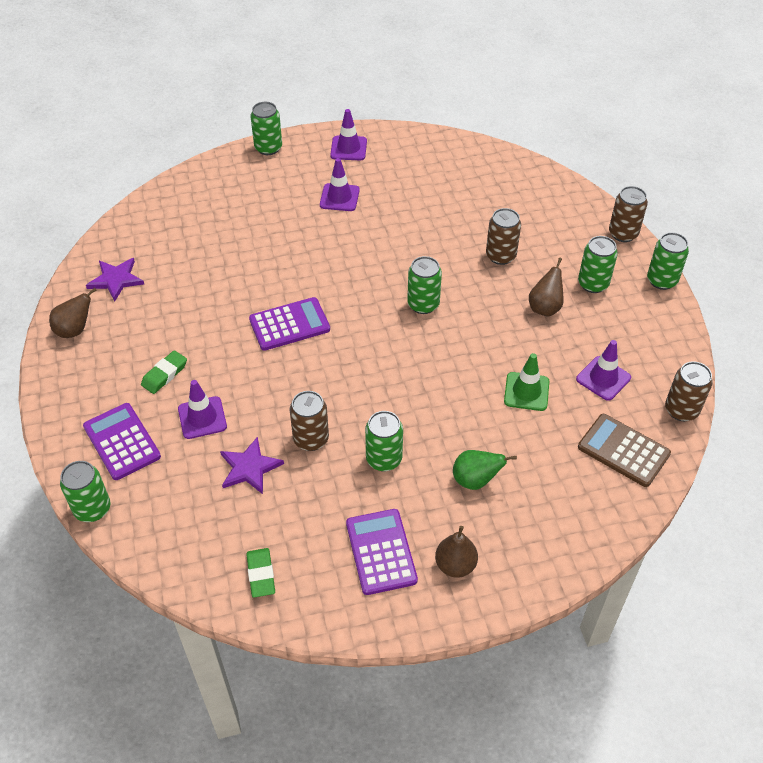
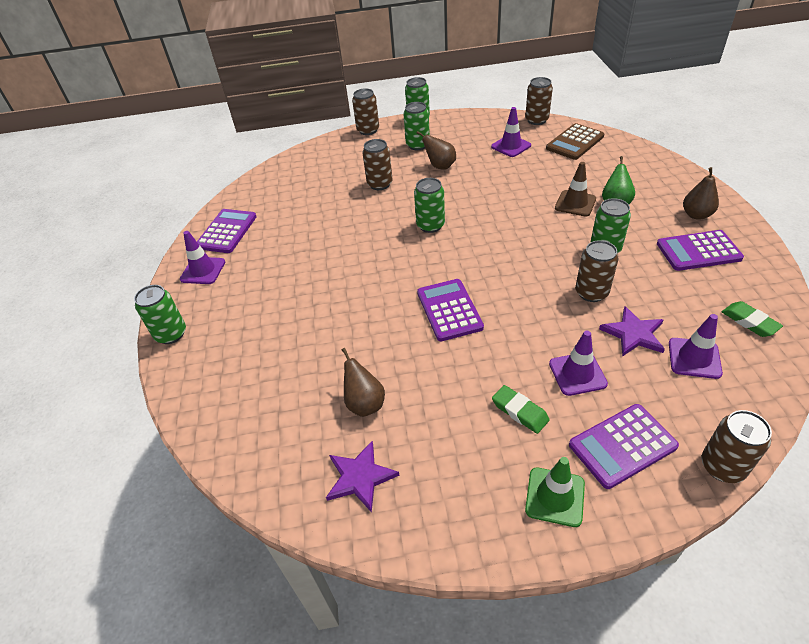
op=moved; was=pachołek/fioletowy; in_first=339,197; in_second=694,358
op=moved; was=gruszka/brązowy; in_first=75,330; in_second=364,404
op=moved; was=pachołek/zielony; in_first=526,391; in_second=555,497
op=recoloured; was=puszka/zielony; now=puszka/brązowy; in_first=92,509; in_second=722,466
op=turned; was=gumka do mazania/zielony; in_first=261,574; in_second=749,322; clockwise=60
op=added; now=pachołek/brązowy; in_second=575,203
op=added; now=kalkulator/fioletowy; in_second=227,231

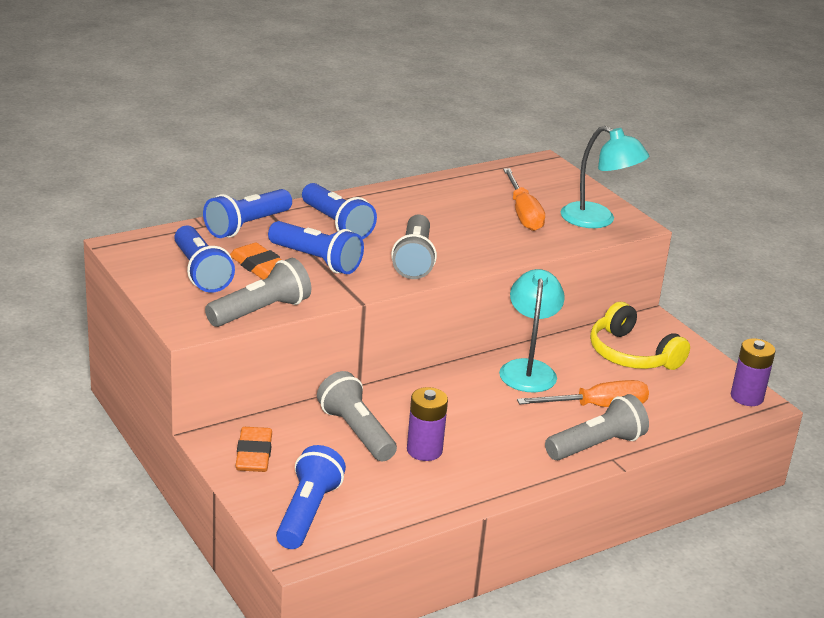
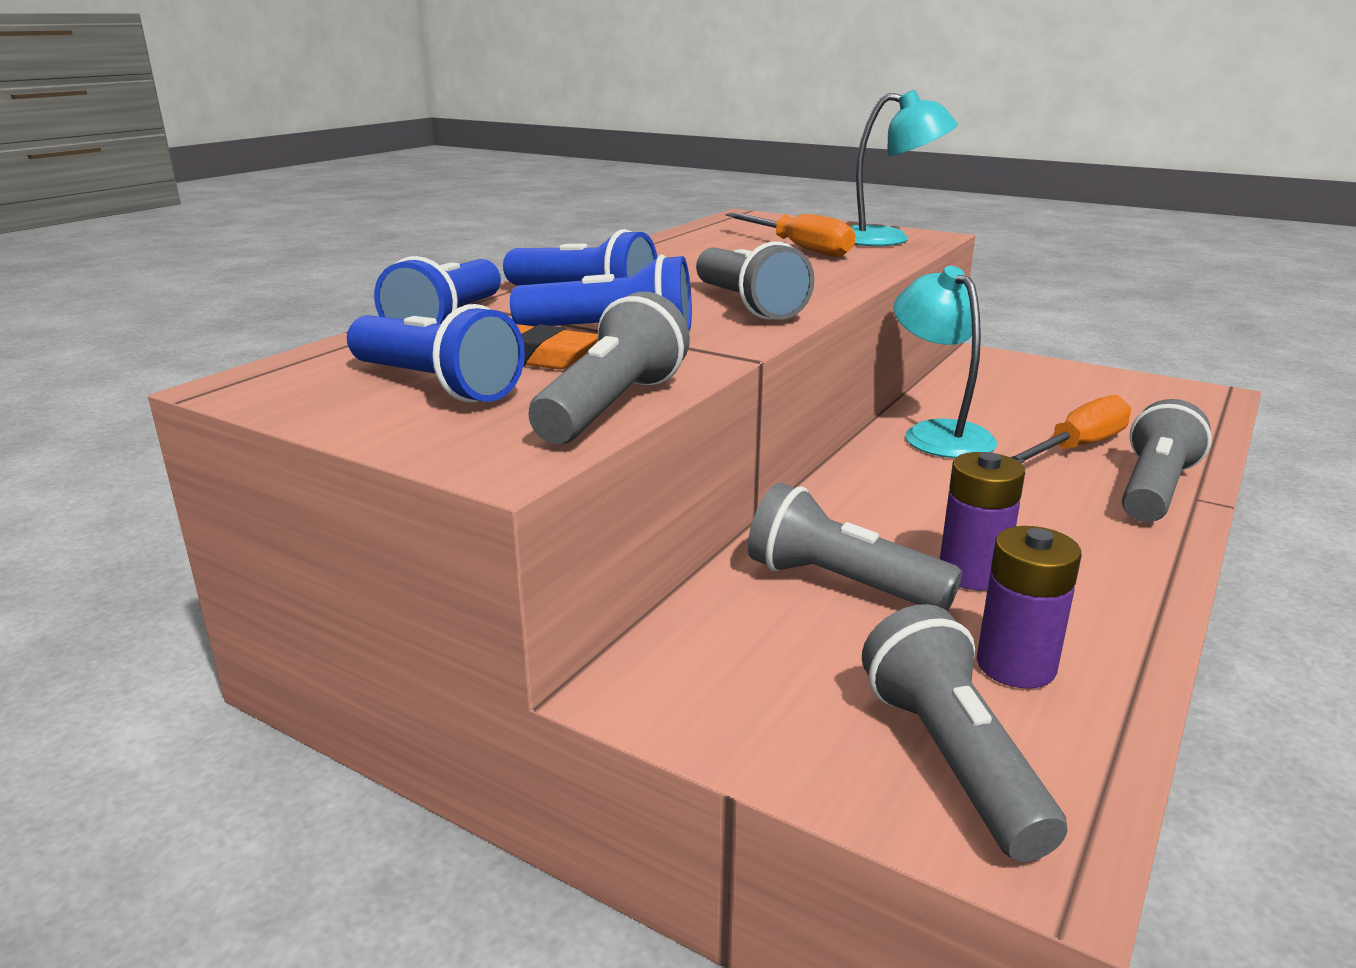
op=removed; was=słuchawki/żółty; in_first=632,354
op=moved; was=bateria/fioletowy; in_first=746,397; in_second=1015,665
op=removed; was=gumka do mazania/pomarańczowy; in_first=254,454
op=recoloured; was=latarka/niebieski; now=latarka/szary; in_first=307,512; in_second=952,759

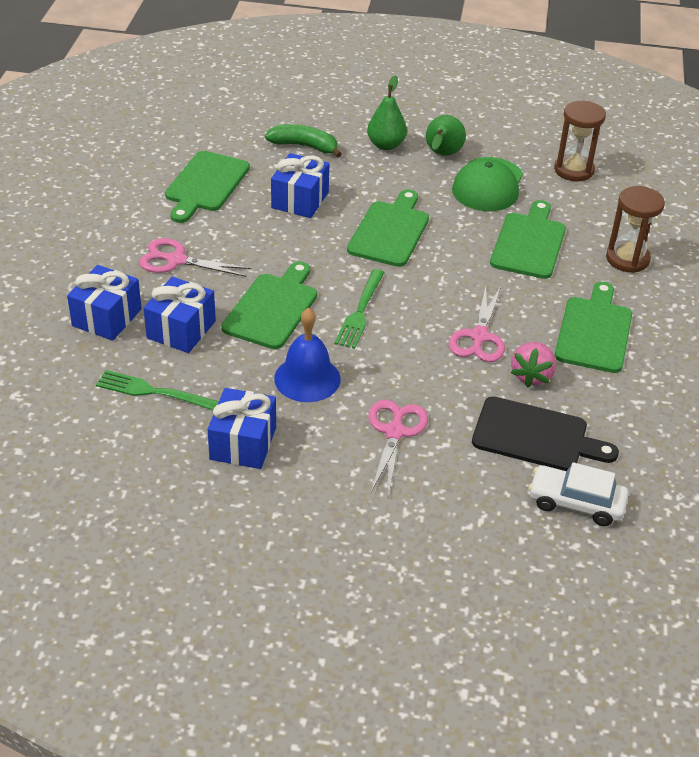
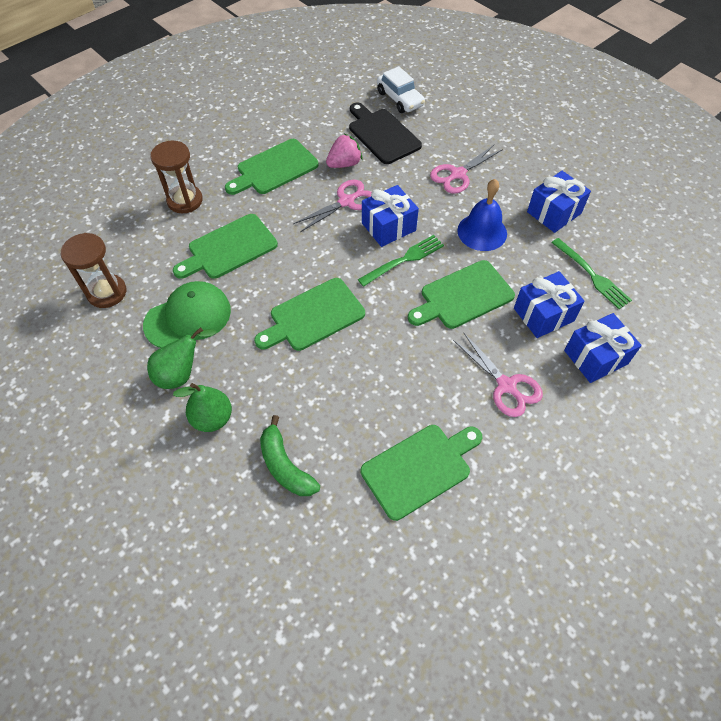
op=moved; was=prezent/niebieski; in_first=300,200; in_second=388,227

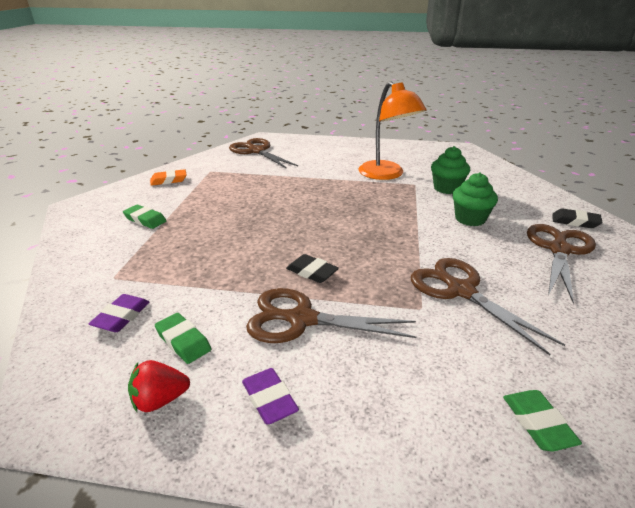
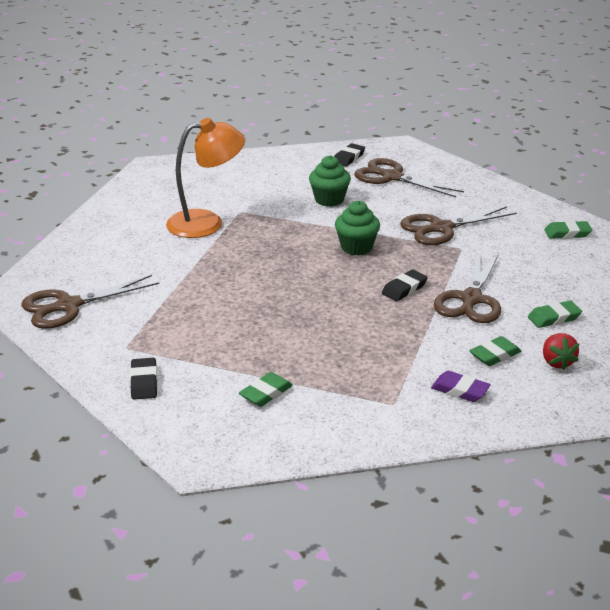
op=moved; was=muffinka/zielony; in_first=446,188; in_second=356,247
op=recoloured; was=gumka do mazania/pomarańczowy; now=gumka do mazania/czarny; in_first=169,180; in_second=144,382
op=recoloured; was=gumka do mazania/fioletowy; now=gumka do mazania/zielony; in_first=269,399; in_second=554,318

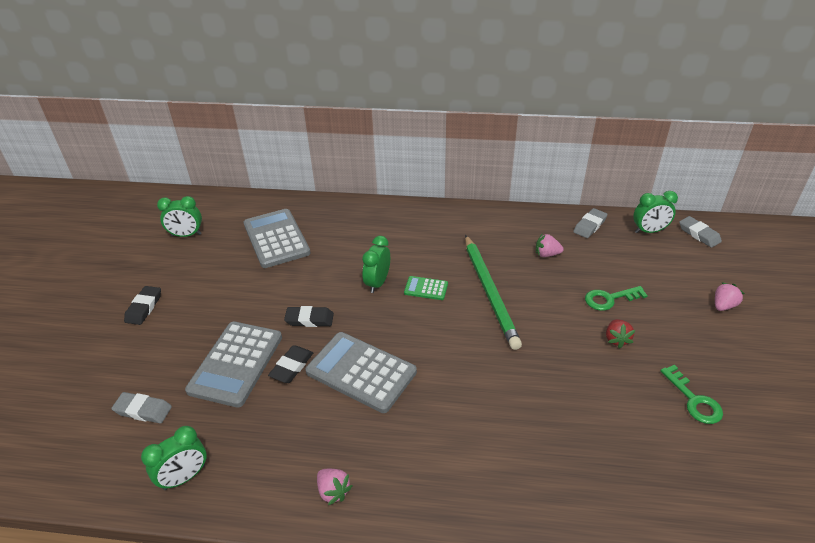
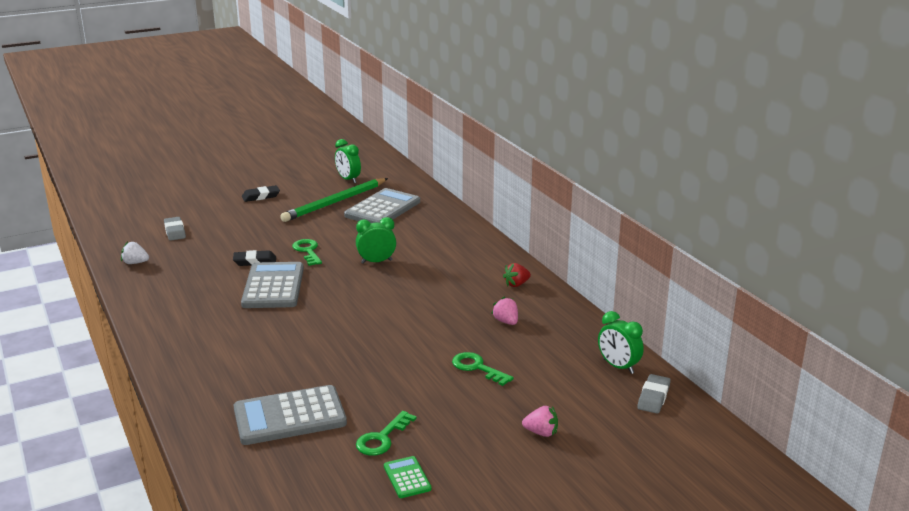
op=removed; was=gumka do mazania/szary; in_first=589,226
op=moved; was=ołówek/zielony; in_first=490,292; in_second=335,202
op=moved; was=kalkulator/zielony; in_first=426,288; in_second=407,478
op=replaced; was=gumka do mazania/czarny; now=klucz/zielony; in_first=309,319; in_second=307,251
op=moved; was=truskawka/czerwony; in_first=616,339; in_second=516,284
op=moved; was=kalkulator/szary; in_first=236,363; in_second=289,416
op=replaced; was=budzik/zielony; now=truskawka/biały; in_first=184,477; in_second=135,263
op=removed; was=truskawka/różowy; in_first=333,491

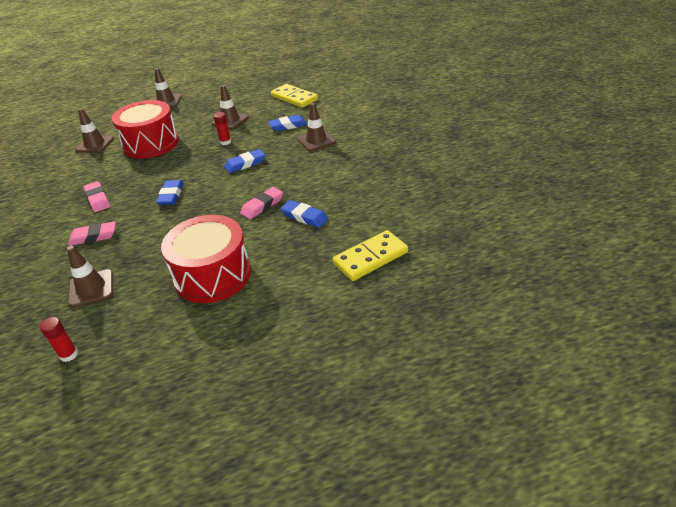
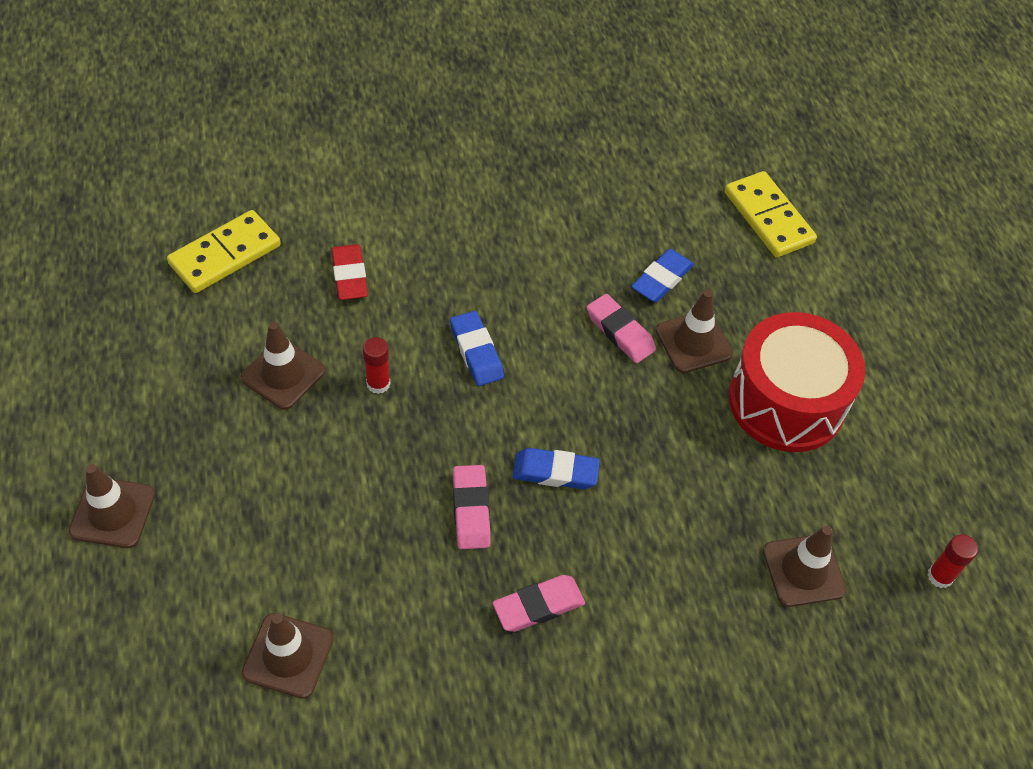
op=removed; was=bęben/czerwony; in_first=151,143
op=moved; was=pachołek/brązowy; in_first=316,141; in_second=693,342
op=recoloured; was=gumka do mazania/niebieski; now=gumka do mazania/czerwony; in_first=288,126; in_second=349,276
op=moved; was=gumka do mazania/różowy; in_first=93,236; in_second=471,510

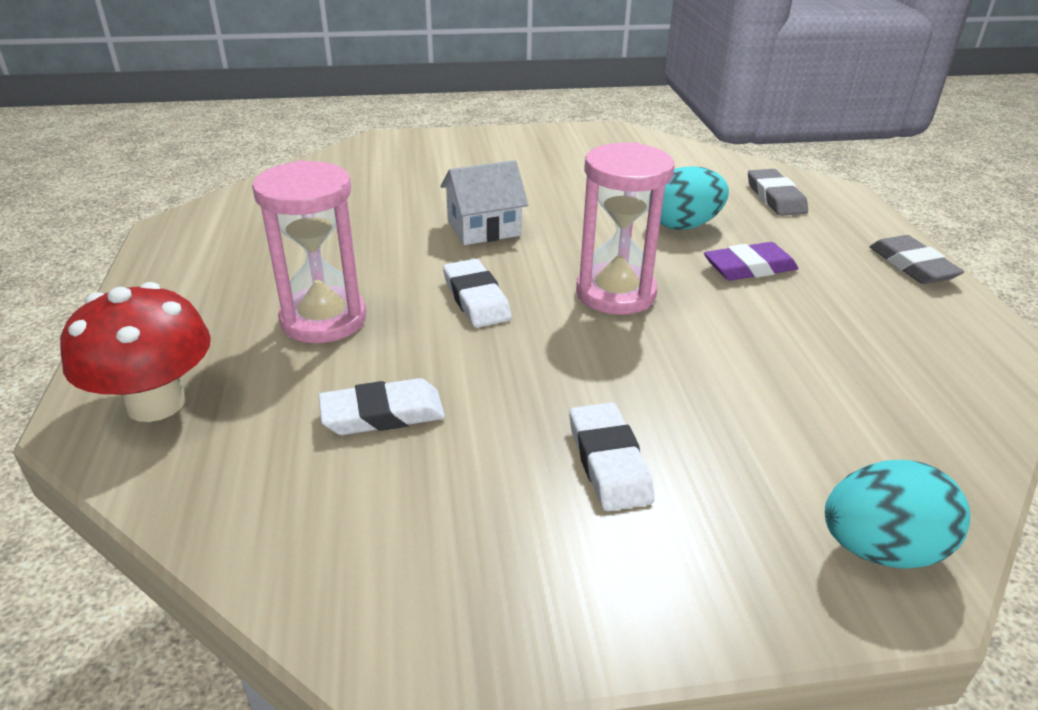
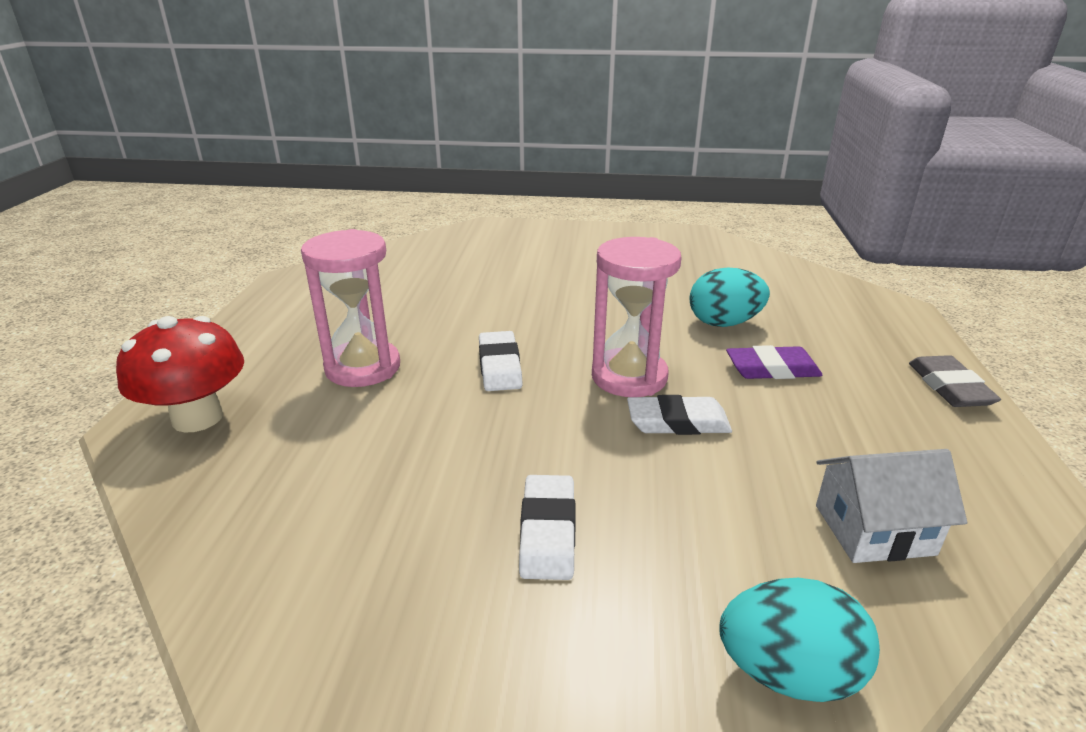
op=moved; was=domek/biały; in_first=483,228; in_second=874,529
op=removed; was=gumka do mazania/szary; in_first=775,197
op=moved; was=gumka do mazania/biały; in_first=383,414; in_second=678,422

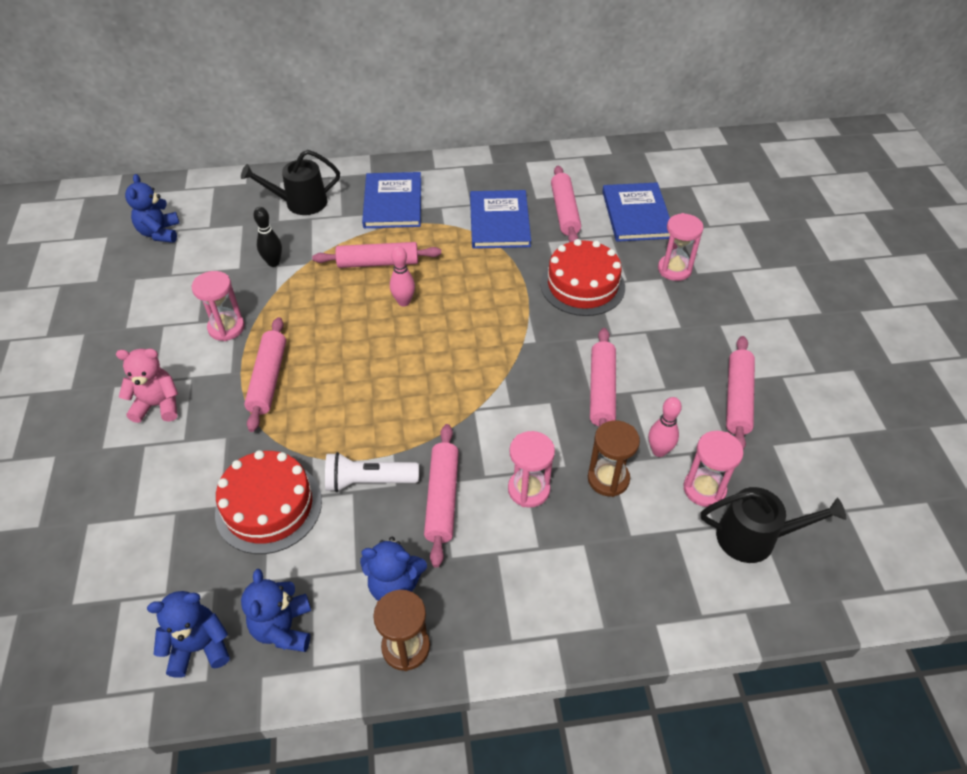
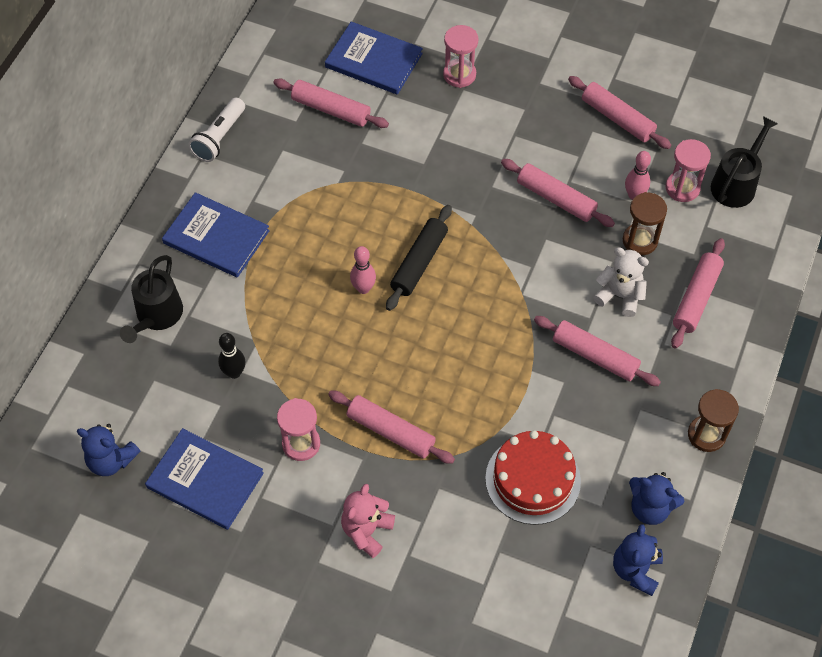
op=moved; was=książka/niebieski; in_first=499,222; in_second=205,480
op=removed; was=tort/czerwony; in_first=582,285
op=moved; was=wałek do ciasta/różowy; in_first=378,263; in_second=696,298
op=replaced; was=klepsydra/różowy; now=miś/biały; in_first=528,489; in_second=620,295
op=moved; was=latarka/biały; in_first=368,481; in_second=219,138
op=removed; was=miś/niebieski; in_first=394,585
op=added; now=wałek do ciasta/czarny; in_second=419,262

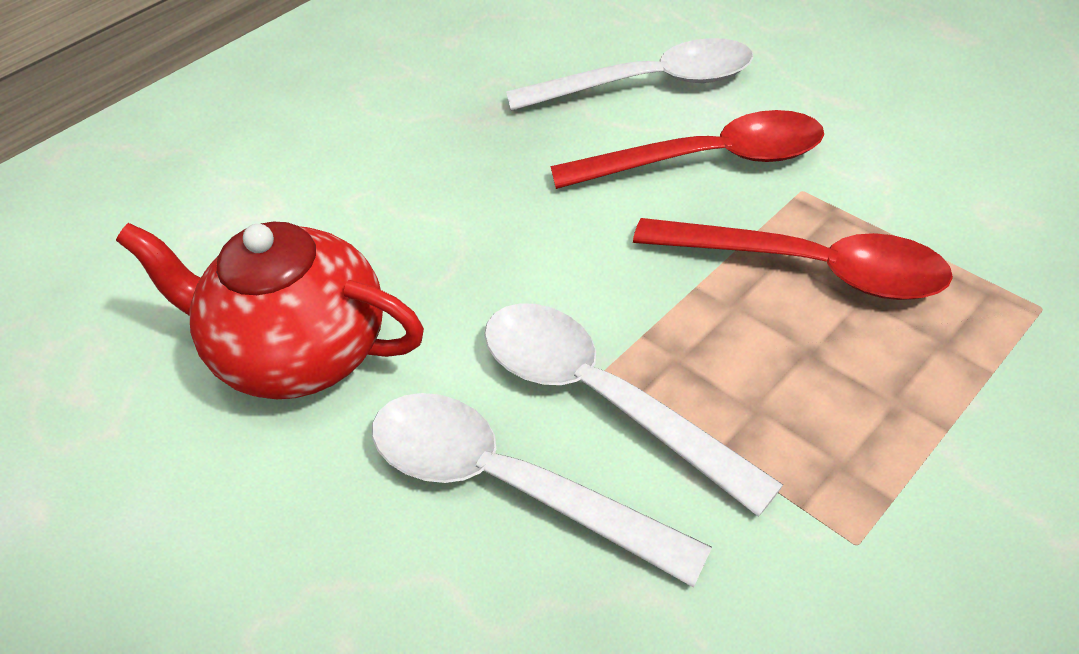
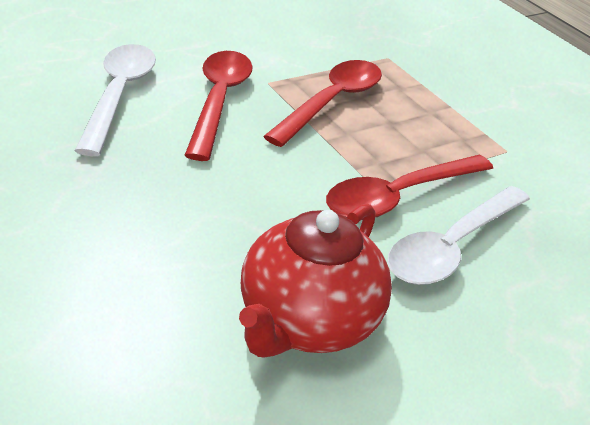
op=recoloured; was=łyżka/biały; now=łyżka/czerwony; in_first=600,396; in_second=398,196

